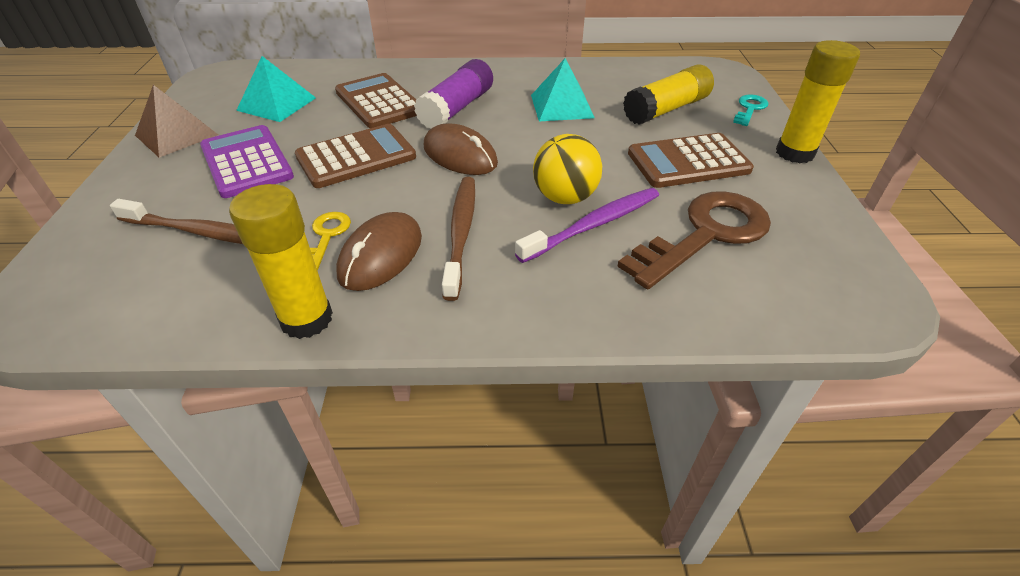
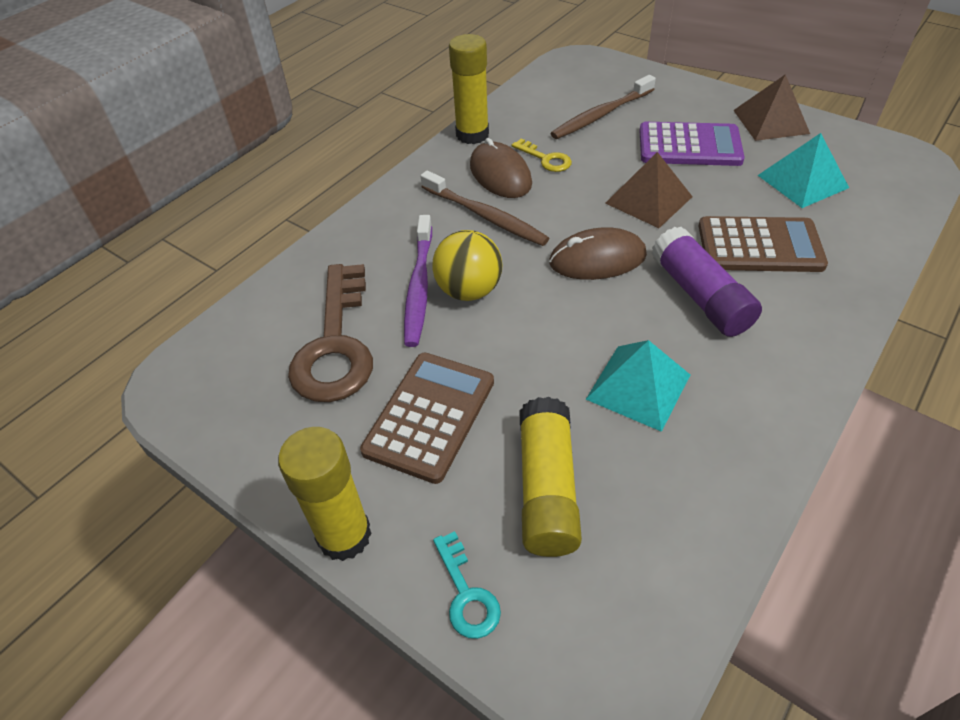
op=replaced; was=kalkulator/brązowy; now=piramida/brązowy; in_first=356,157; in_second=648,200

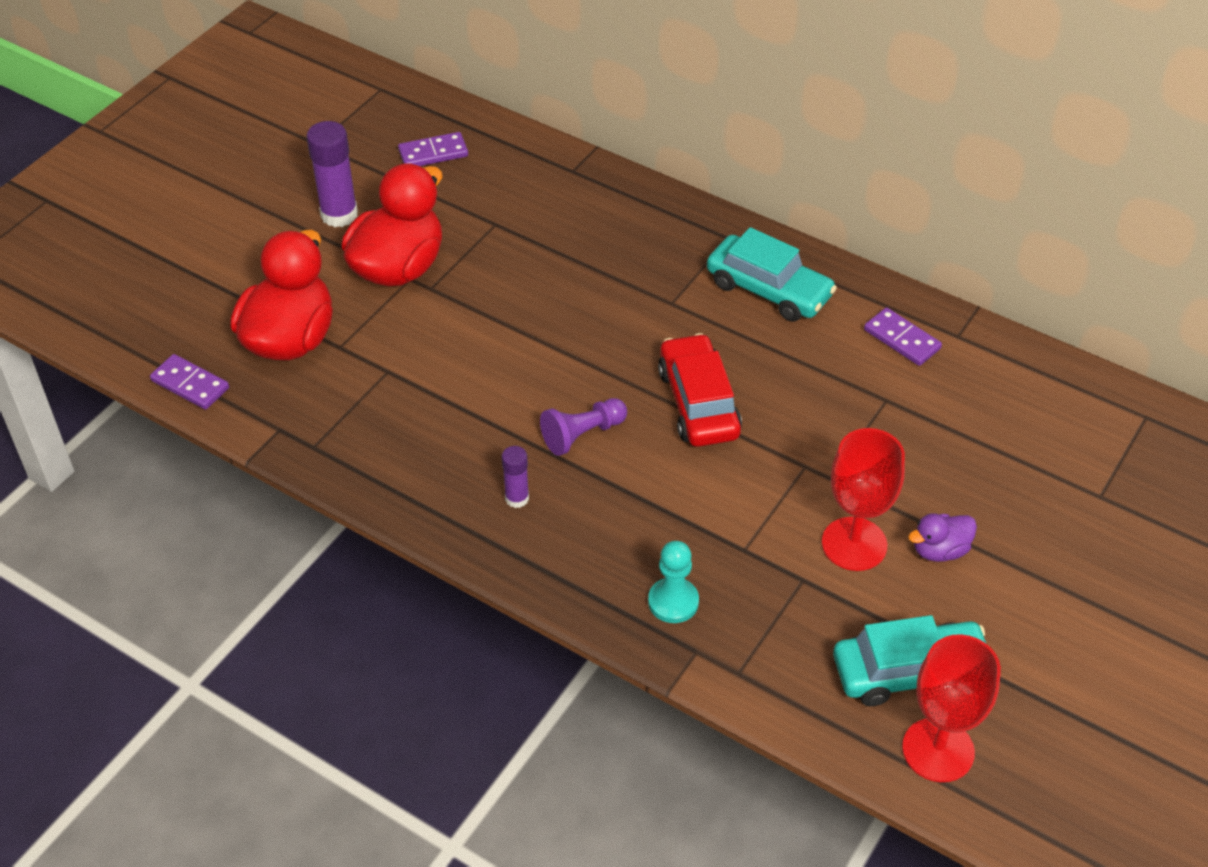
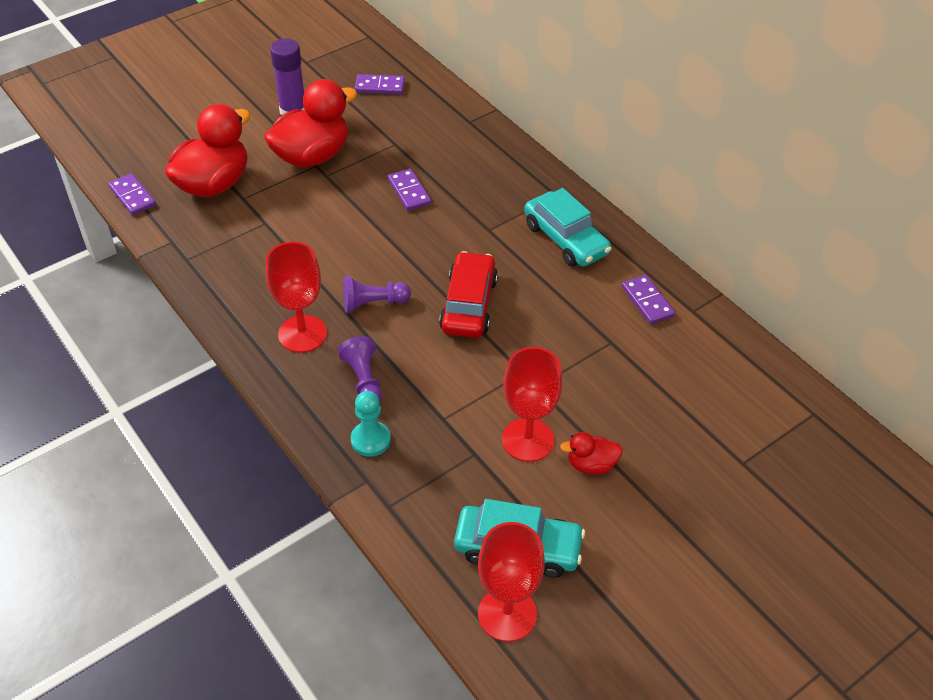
op=replaced; was=klej w sztyfcie/fioletowy; now=kielich/czerwony; in_first=517,498; in_second=302,334
op=recoloured; was=kaczka/fioletowy; now=kaczka/czerwony; in_first=939,550; in_second=591,465
op=added; now=kostka domina/fioletowy; in_second=409,192
op=added; now=pionek/fioletowy; in_second=364,380

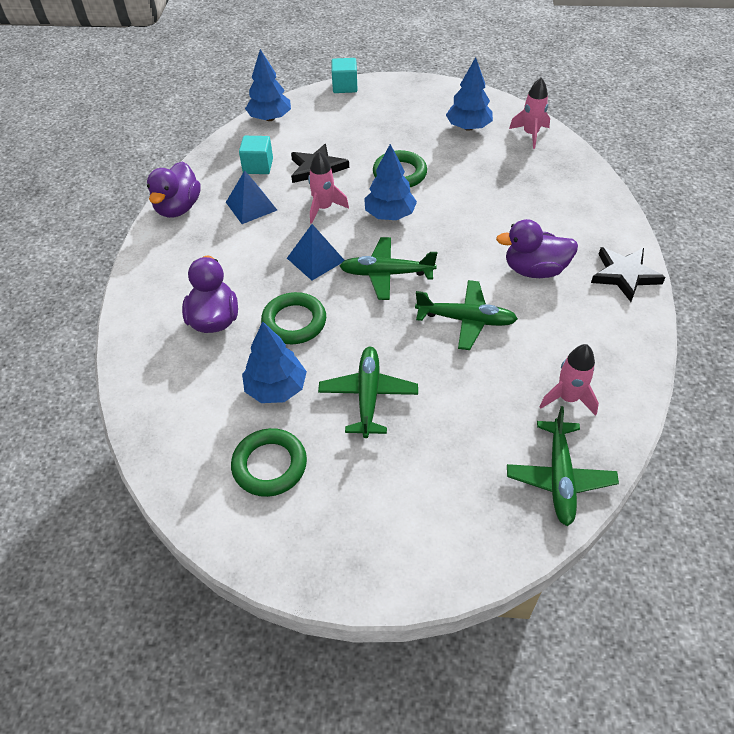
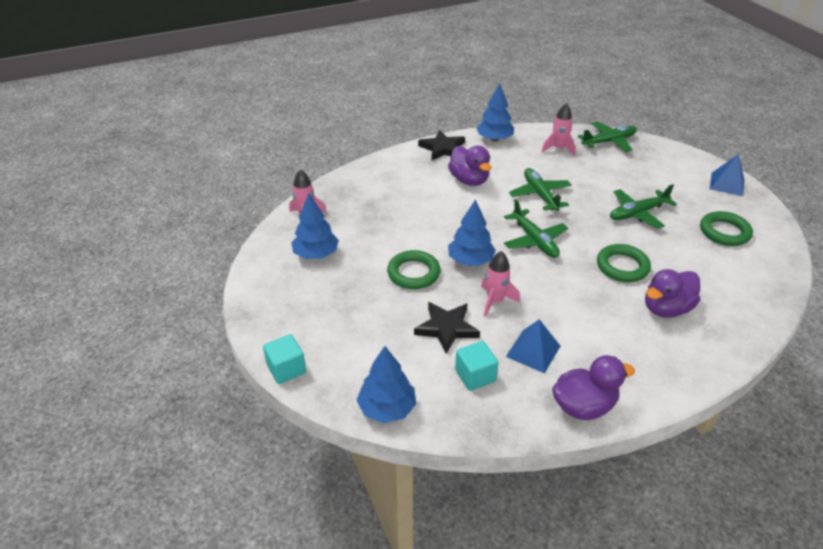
op=moved; was=piramida/niebieski; in_first=315,259; in_second=727,184
op=moved; was=drzewko/niebieski; in_first=276,388; in_second=494,139

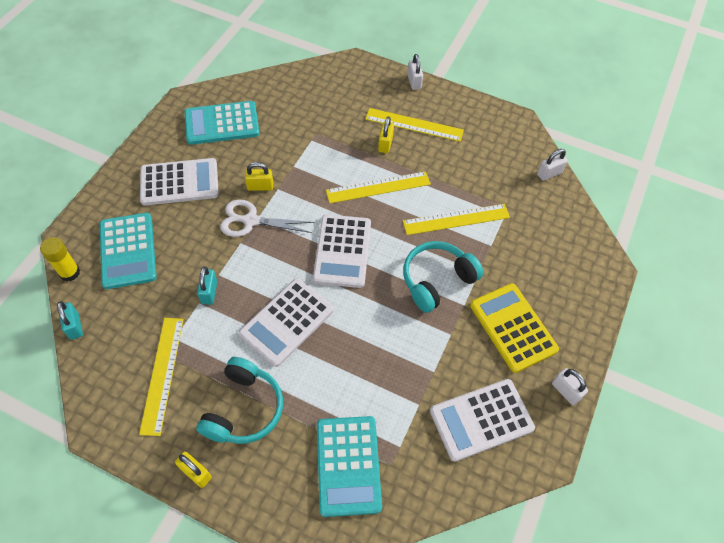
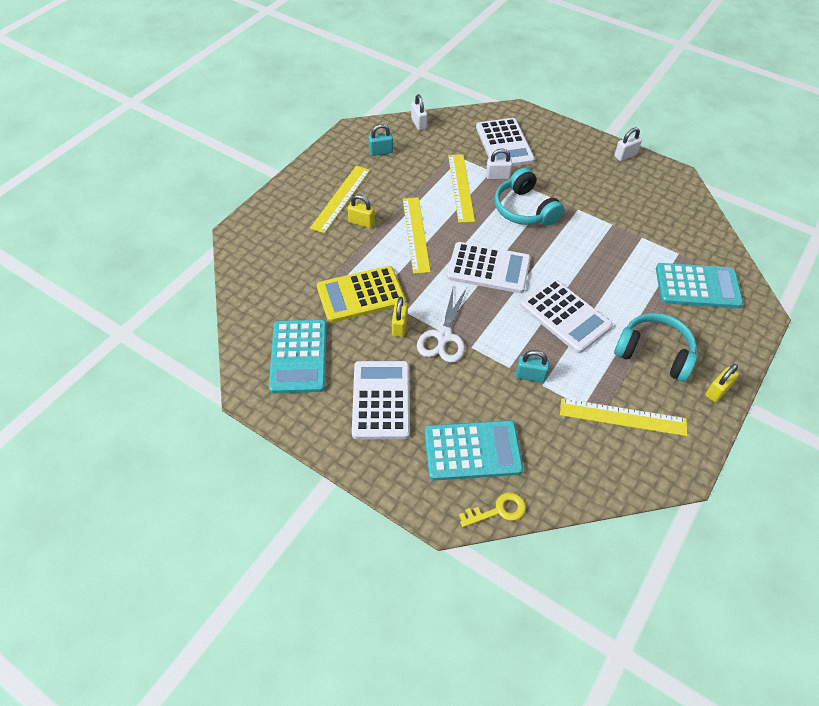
op=moved; was=kłódka/biały; in_first=414,82; in_second=497,176
op=replaced; was=klej w sztyfcie/żółty; now=klucz/żółty; in_first=69,272; in_second=498,510
op=moved; was=kalkulator/żółty; in_first=513,327; in_second=361,295
op=moved; was=kłódka/turkusowy; in_first=74,326; in_second=381,152
op=moved; was=kalkulator/biały; in_first=481,420; in_second=504,144

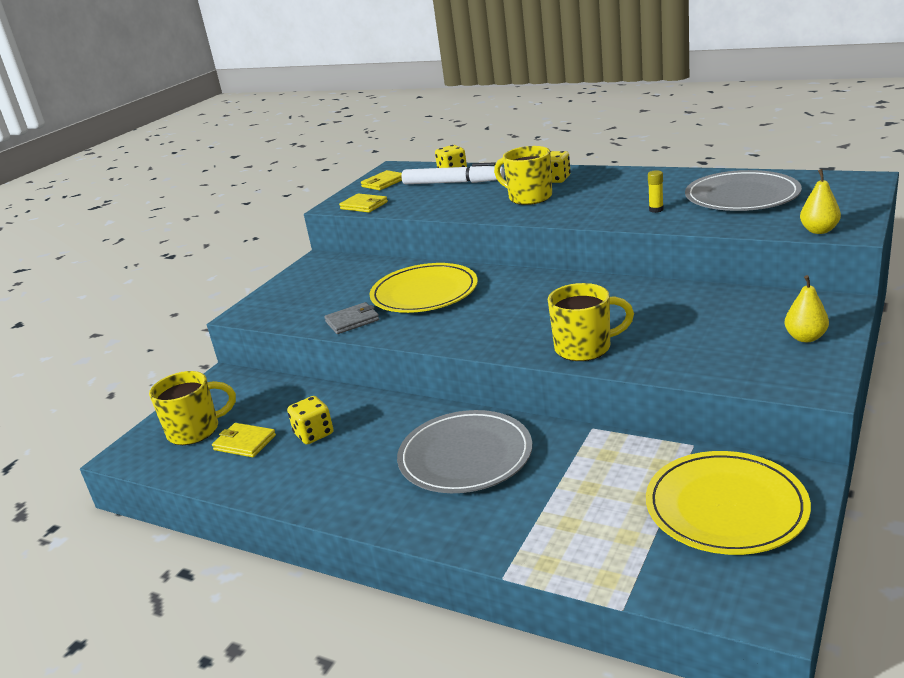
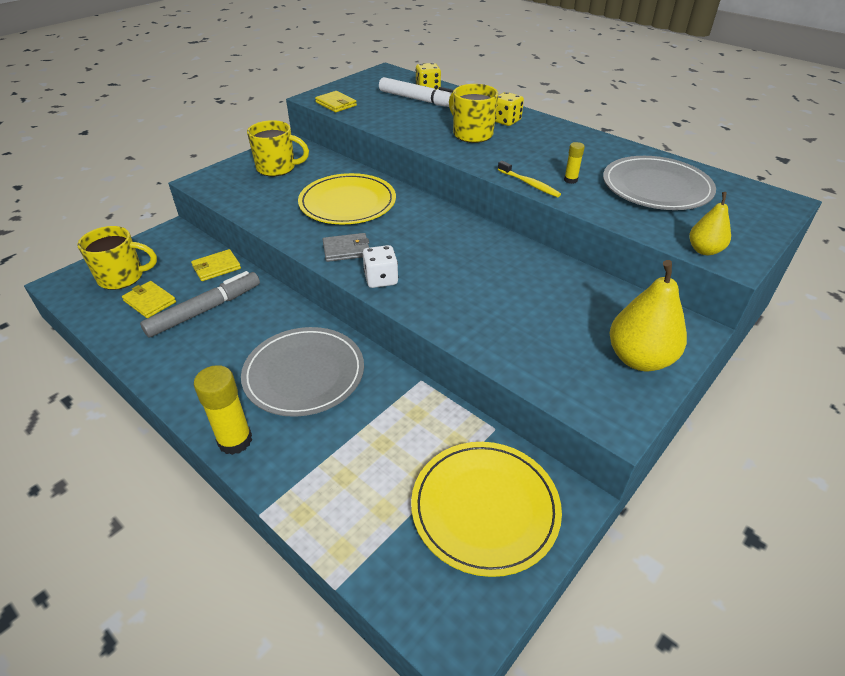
op=moved; was=portfel/żółty; in_first=383,183; in_second=216,267
op=resized; was=gruszka/żółty; in_first=805,338; in_second=639,359; ratio=1.75
op=moved; was=kubek/żółty; in_first=584,348; in_second=277,168
op=moved; was=portfel/szary; in_first=352,321; in_second=346,250
op=replaced; was=kostka do gry/żółty; now=flamaster/szary; in_first=314,434; in_second=204,310
op=added; now=szczoteczka do zębów/żółty; in_second=529,184
op=added; now=kostka do gry/biały; in_second=381,279
op=added; now=klej w sztyfcie/żółty; in_second=235,441

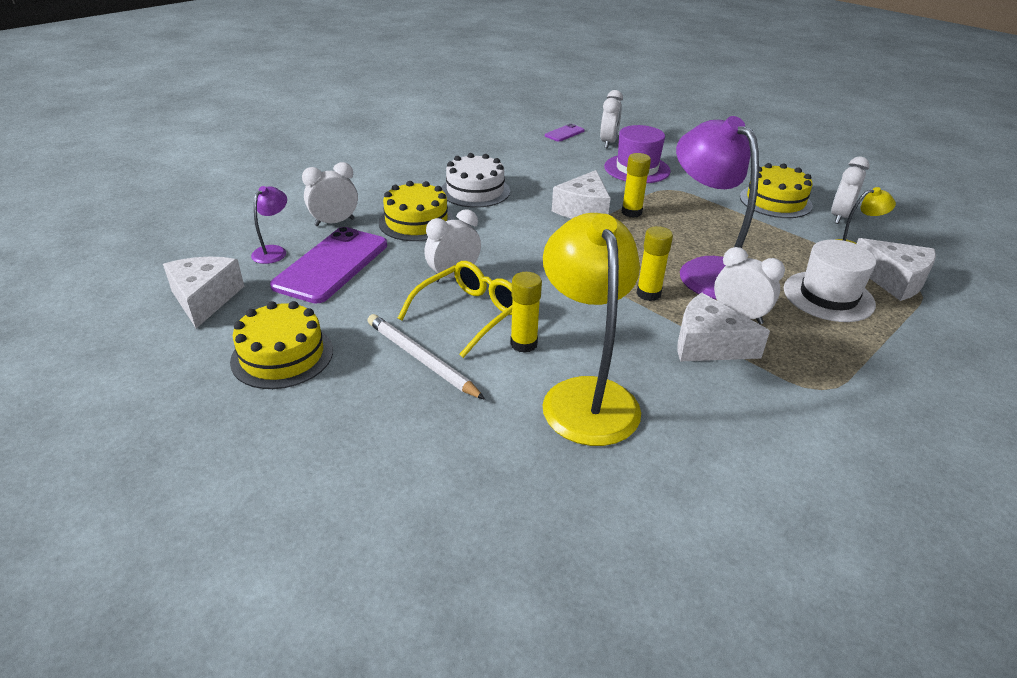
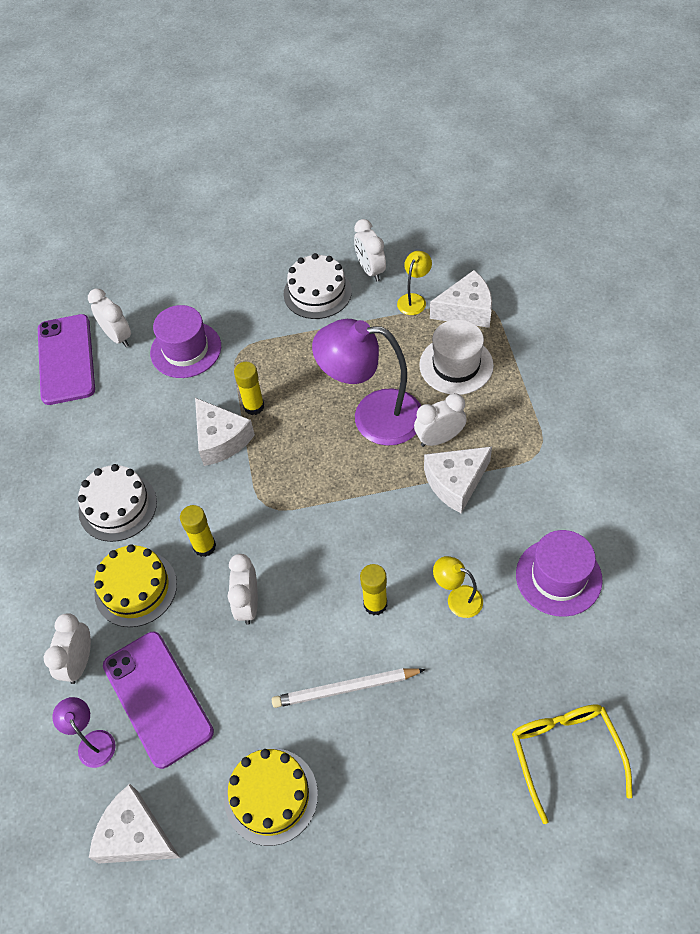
op=resized; was=telefon/fioletowy; in_first=564,133; in_second=66,359; ratio=2.13
op=recoloured; was=tort/żółty; now=tort/biały; in_first=775,201; in_second=317,292
op=resized; was=lampka/żółty; in_first=585,395; in_second=457,598; ratio=0.45
op=moved; was=klej w sztyfcie/żółty; in_first=648,294; in_second=204,546
op=moved; was=okulary/żółty; in_first=469,314; in_second=565,754
op=added; now=kapelusz/fioletowy; in_second=558,577

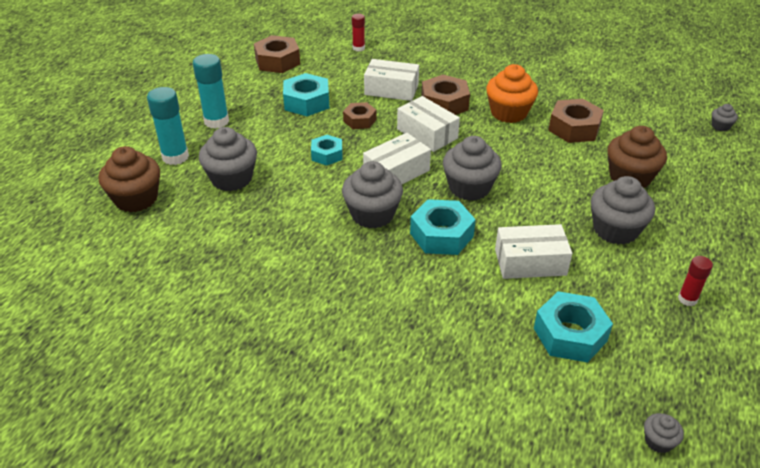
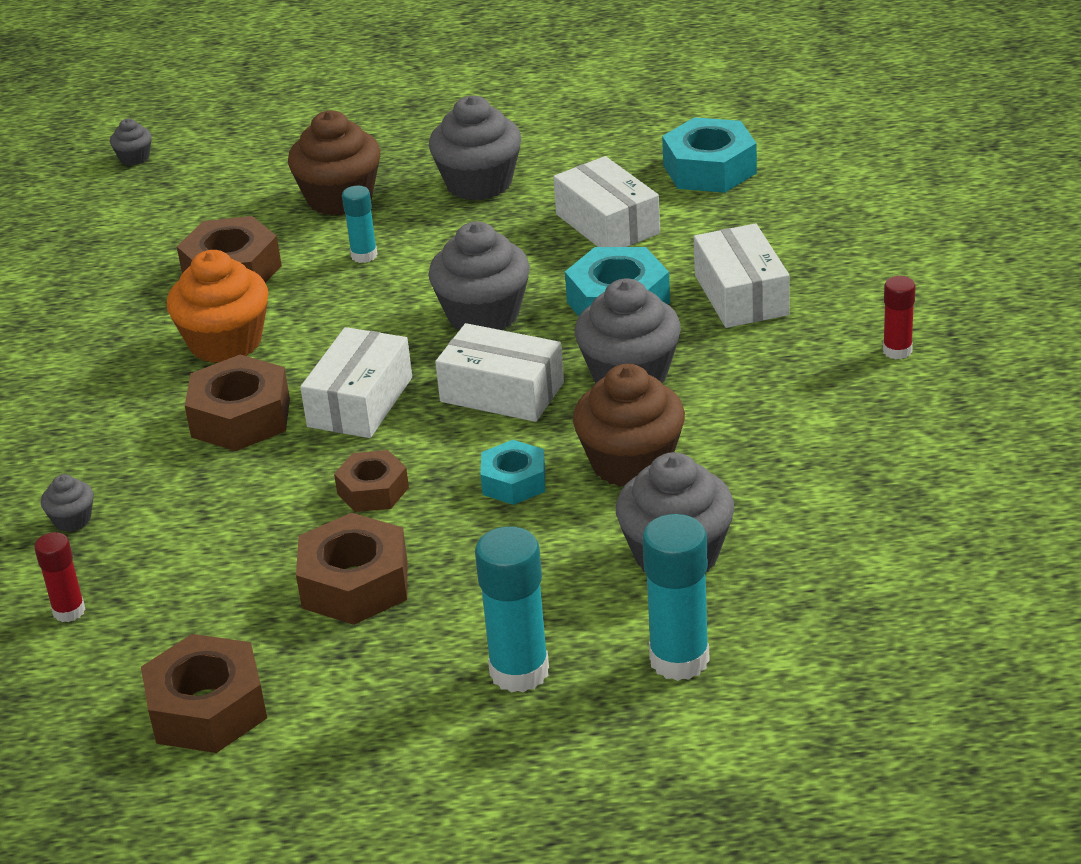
op=moved; was=pudełko/biały; in_first=391,89; in_second=741,295
op=recoloured; was=nakrętka/turkusowy; now=nakrętka/brązowy; in_first=306,102; in_second=355,584
op=moved; was=muffinka/brązowy; in_first=136,199; in_second=631,463
op=moved; was=klej w sztyfcie/czerwony; in_first=687,299; in_second=897,351
op=moved; was=muffinka/szary; in_first=658,441; in_second=72,520
op=added; now=klej w sztyfcie/turkusowy; in_second=364,255

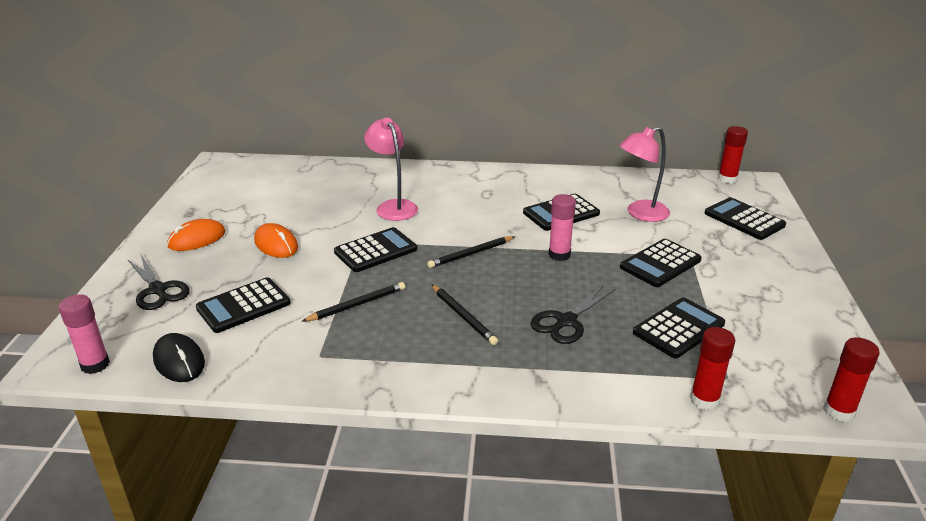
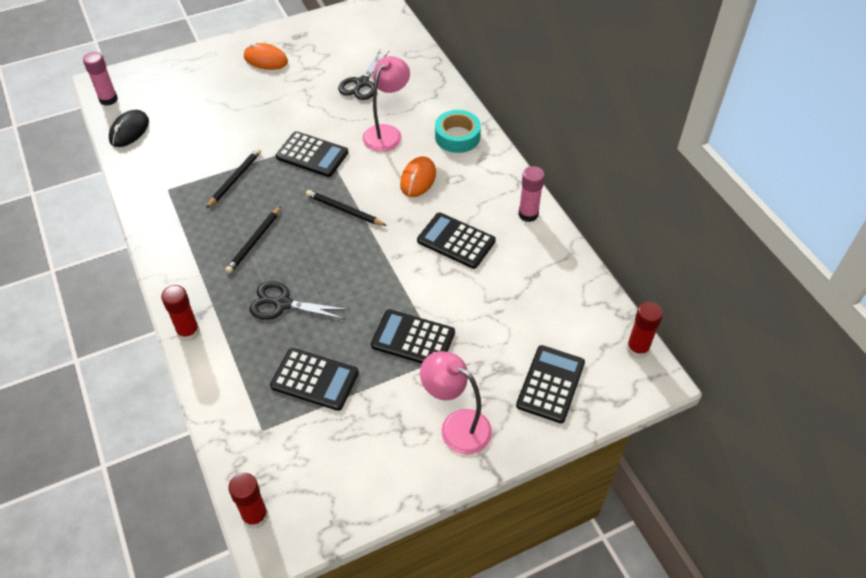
op=moved; was=lampka/różowy; in_first=640,214; in_second=456,426
op=moved; was=klej w sztyfcie/różowy; in_first=559,255; in_second=528,214
op=moved; was=myszka/pomarańczowy; in_first=276,244; in_second=418,179
op=moved; was=nożyczki/czarny; in_first=158,290; in_second=362,83
op=removed; was=kalkulator/czarny; in_first=243,306
op=turned; was=ołówek/czarny; in_first=357,305; in_second=235,179; clockwise=-90
op=moved; was=klej w sztyfcie/czerwony; in_first=704,400; in_second=188,332
op=added; now=taśma klejąca/turkusowy; in_second=457,136

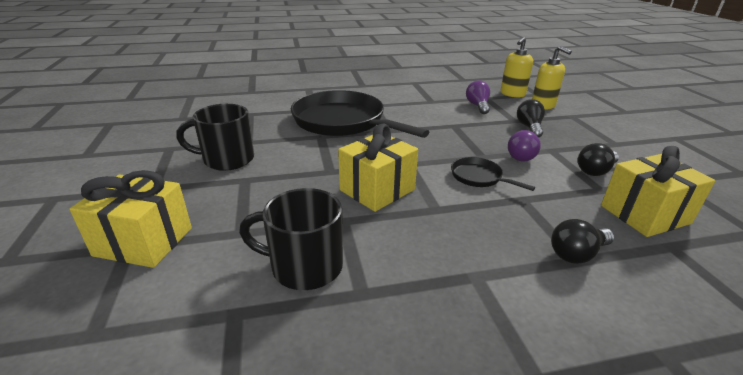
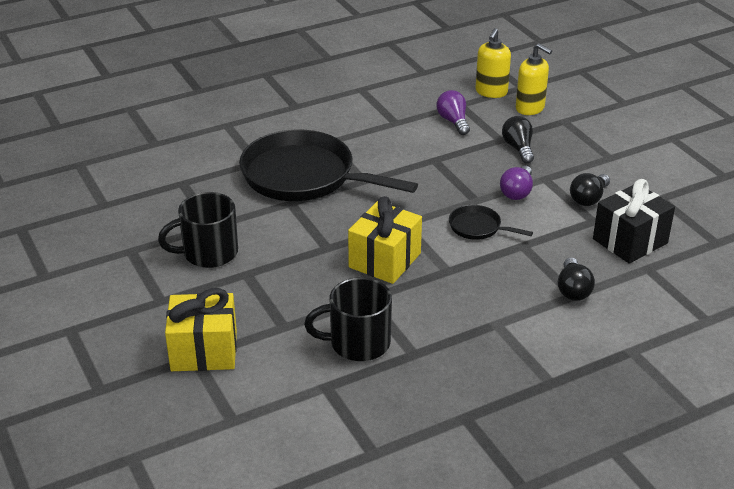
op=recoloured; was=prezent/żółty; now=prezent/czarny; in_first=645,214; in_second=630,241
op=turned; was=żarówka/czarny; in_first=577,254; in_second=573,290; clockwise=-45

